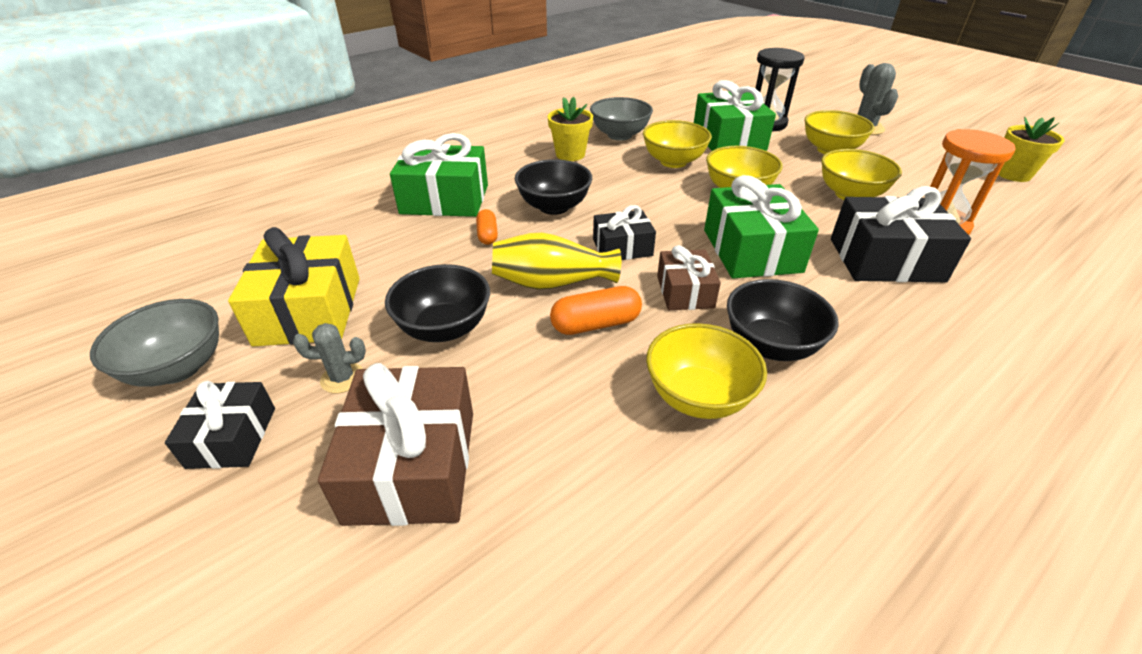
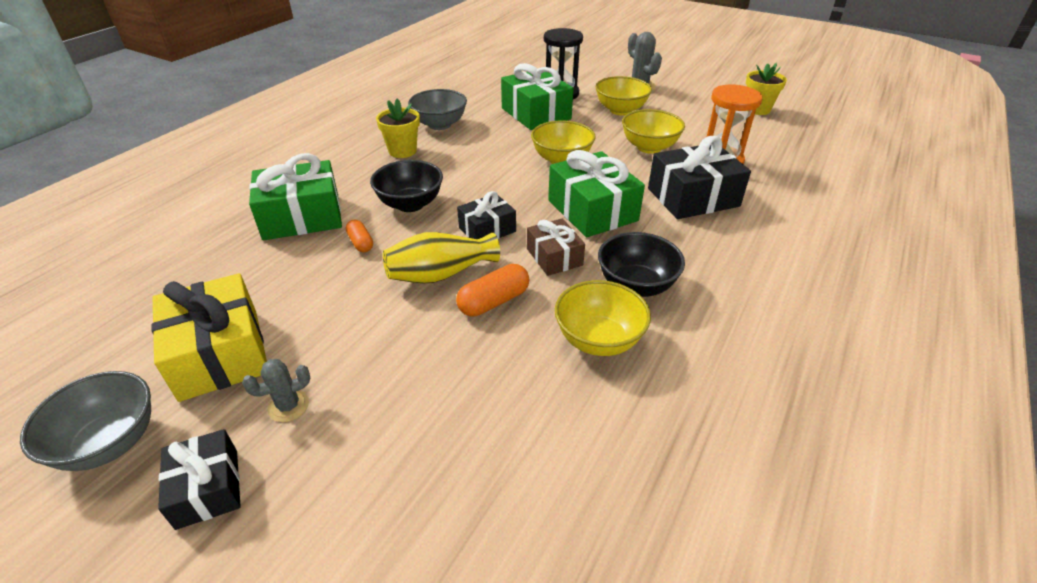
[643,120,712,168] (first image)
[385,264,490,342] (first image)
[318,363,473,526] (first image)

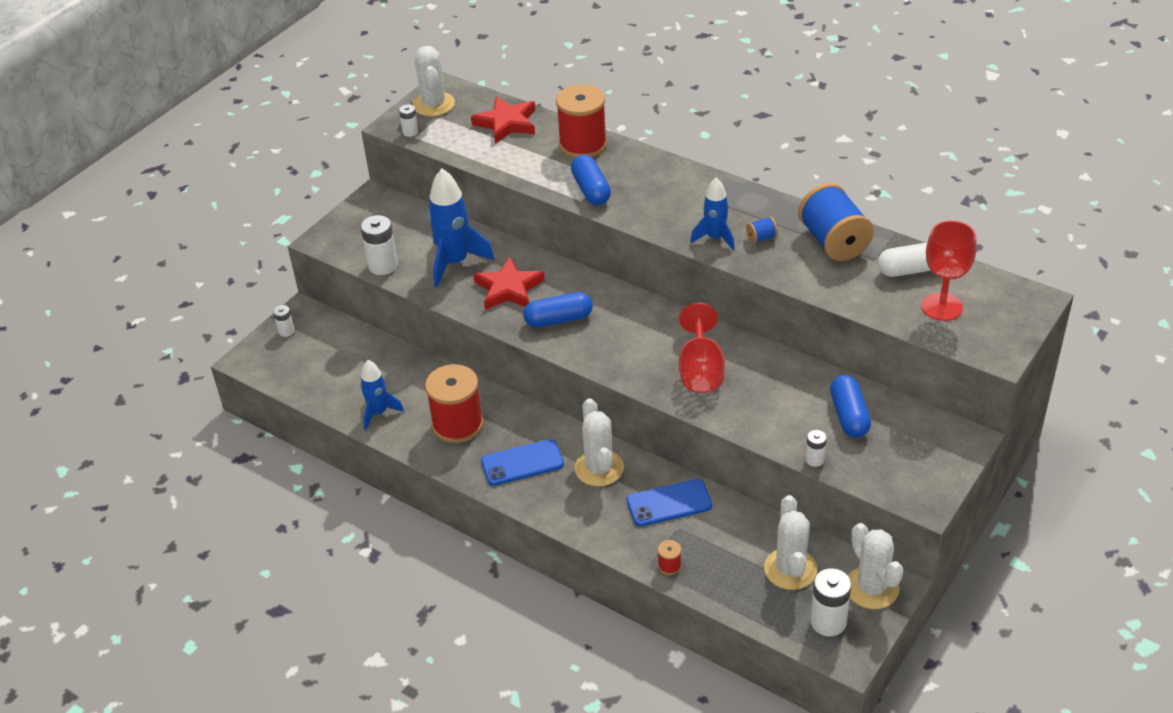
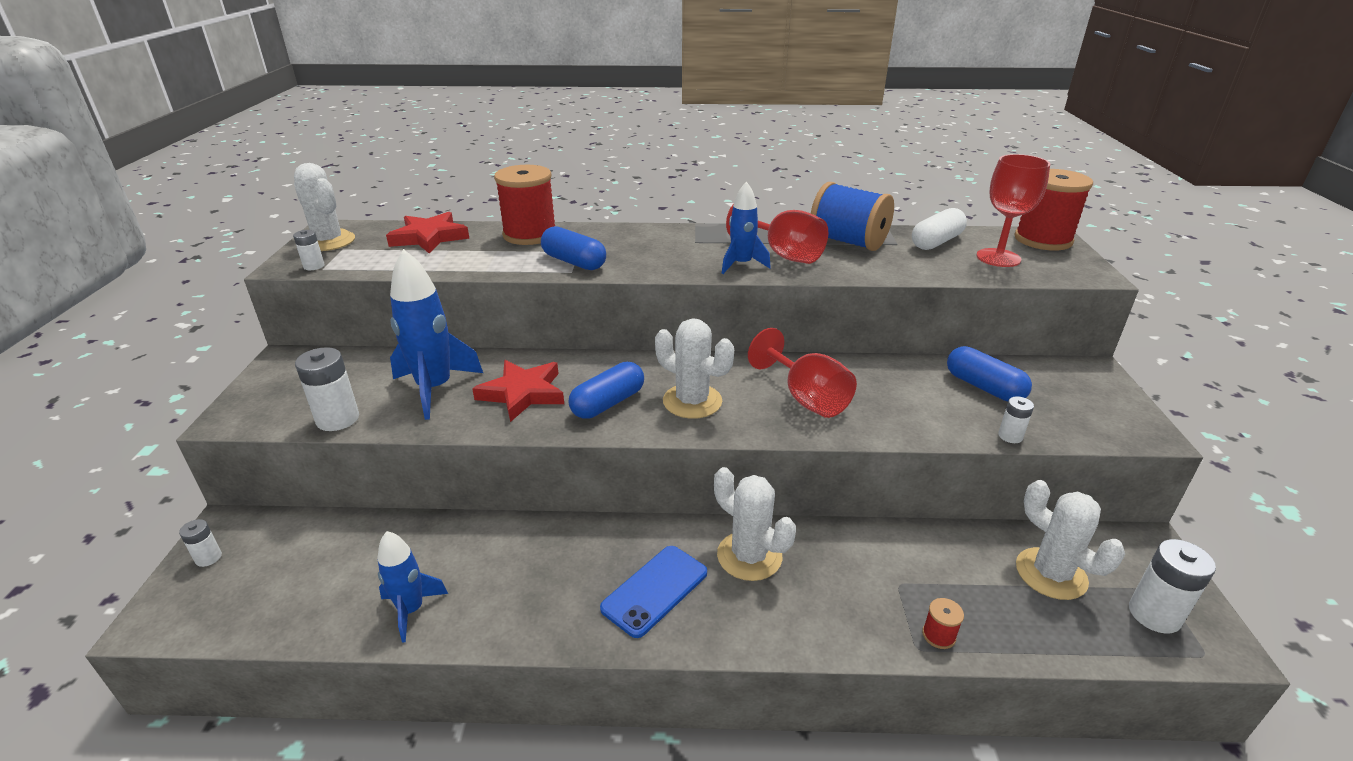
[726,204,828,264]
[1014,169,1093,251]
[626,479,712,526] (first image)
[655,318,734,419]

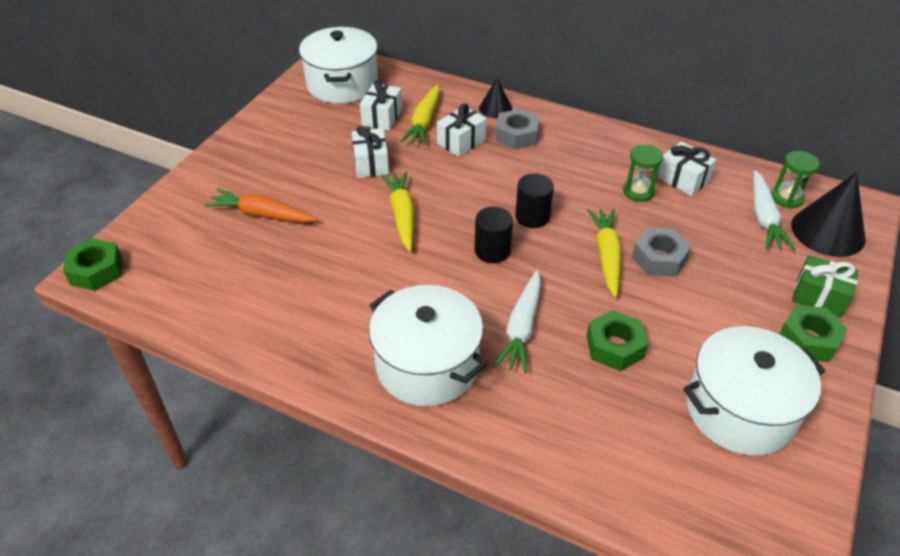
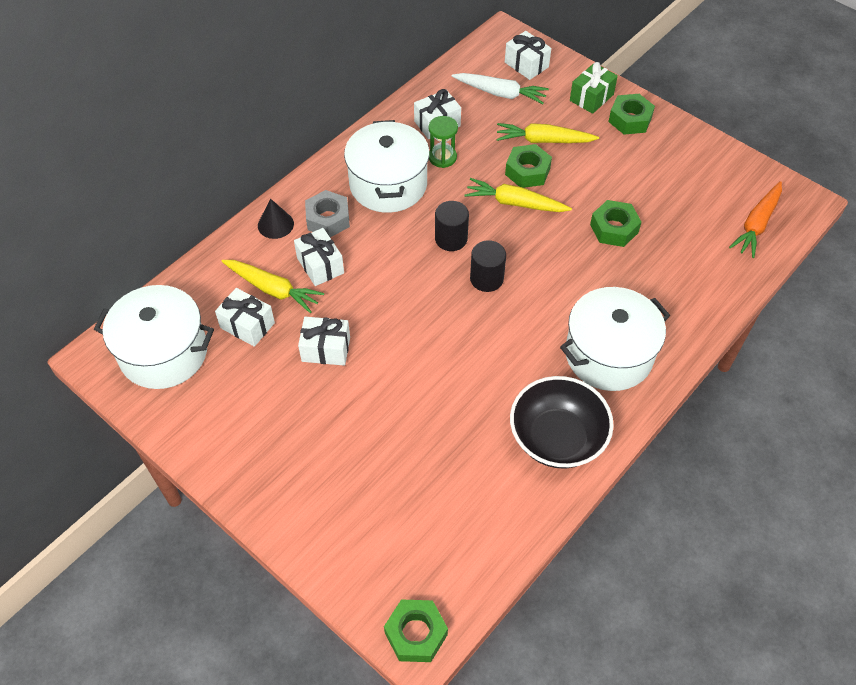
[772,151,820,208] (first image)
[496,123,599,143]
[505,31,551,80]
[729,181,782,258]
[505,144,552,188]
[494,270,541,373] (first image)
[344,120,430,213]
[510,376,614,469]

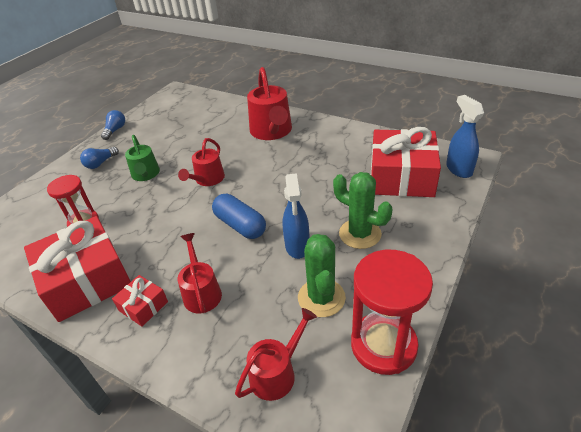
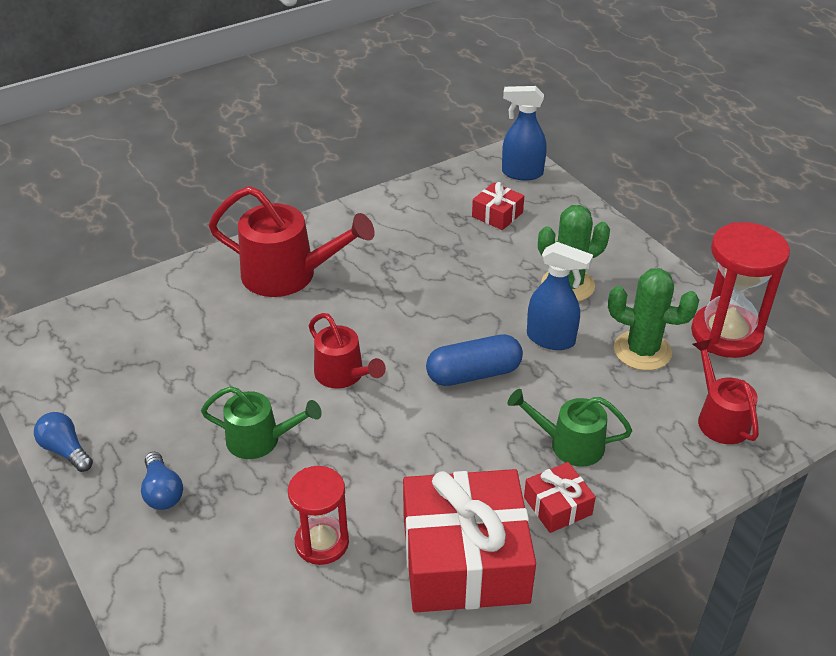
[472,182,524,230]
[507,389,632,467]

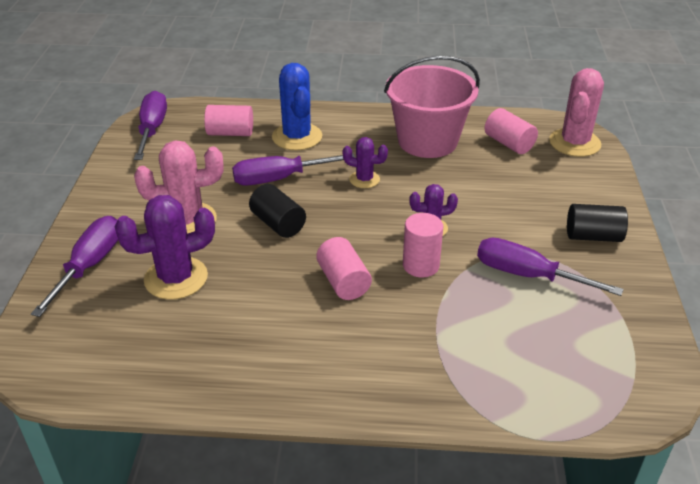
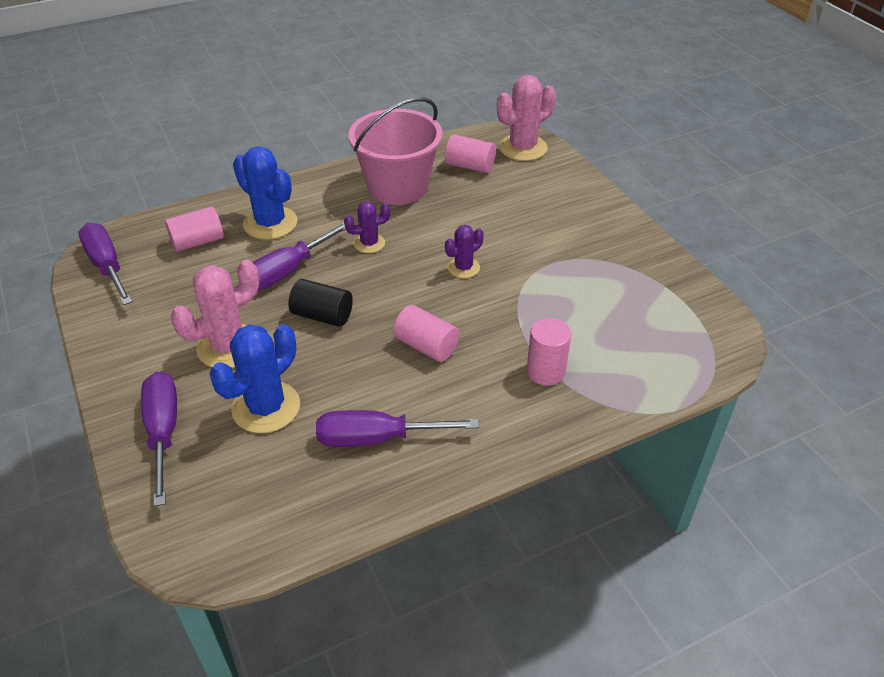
[497,75,556,161]
[210,324,300,433]
[567,204,628,242] (first image)
[527,318,571,385]
[316,410,479,447]

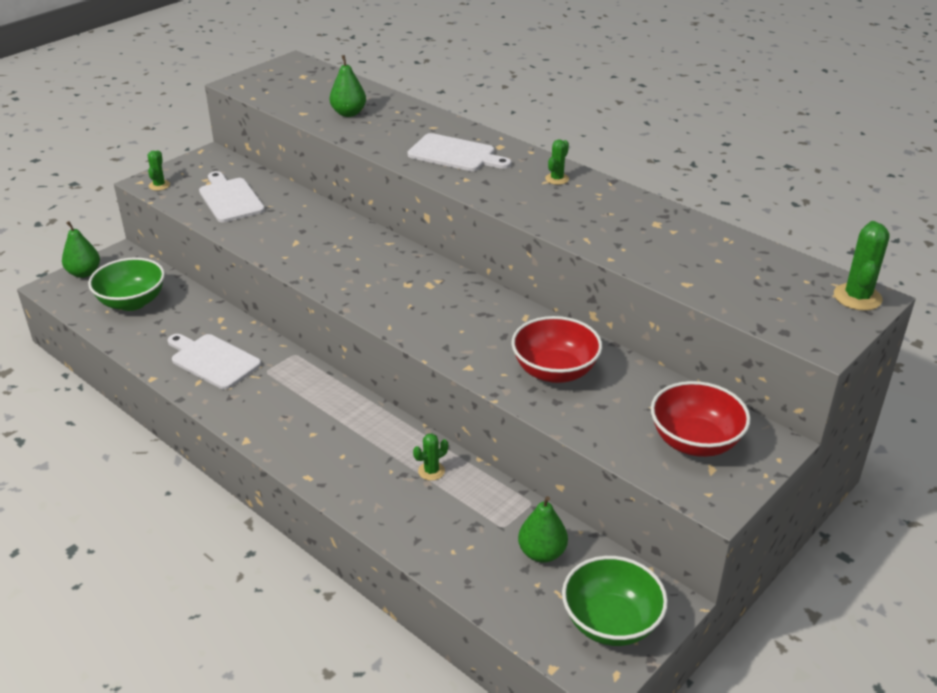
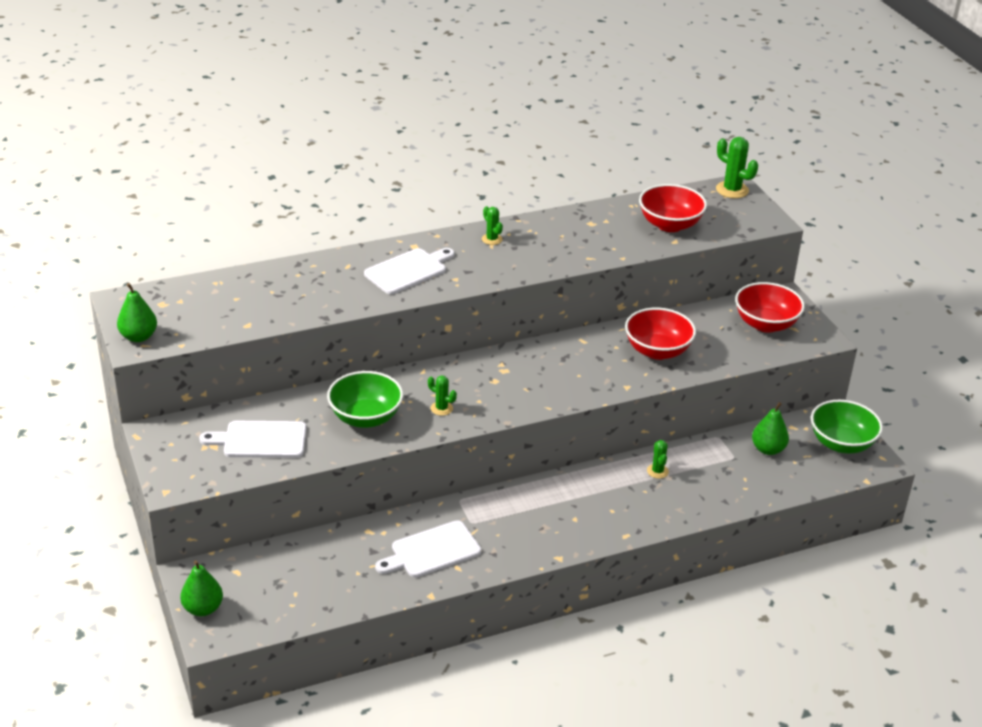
[117,283,157,342]
[428,375,457,416]
[327,371,403,428]
[639,184,707,232]

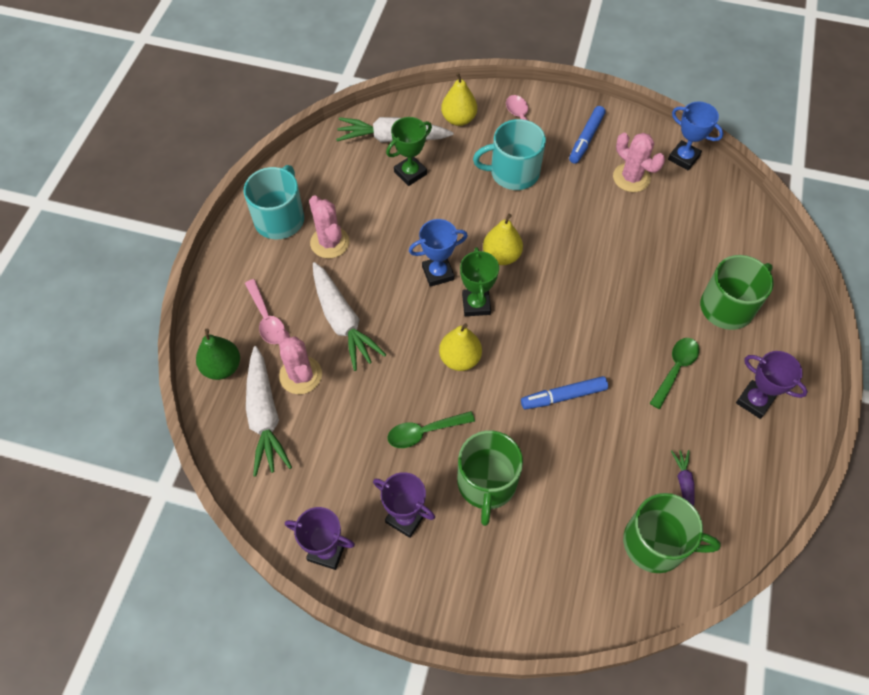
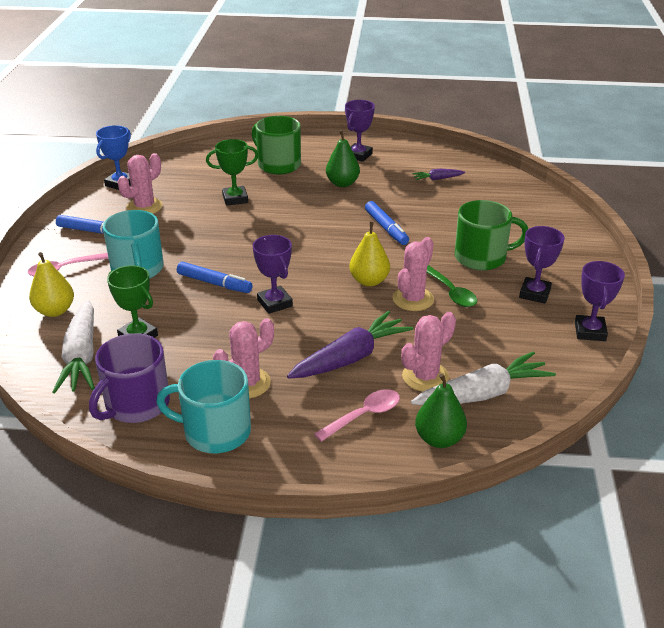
[483,214,523,265] (first image)
[252,235,293,314]
[206,139,259,206]
[287,311,413,379]
[326,130,360,187]
[623,493,721,573] (first image)
[392,237,434,311]
[177,262,253,293]
[89,333,170,423]

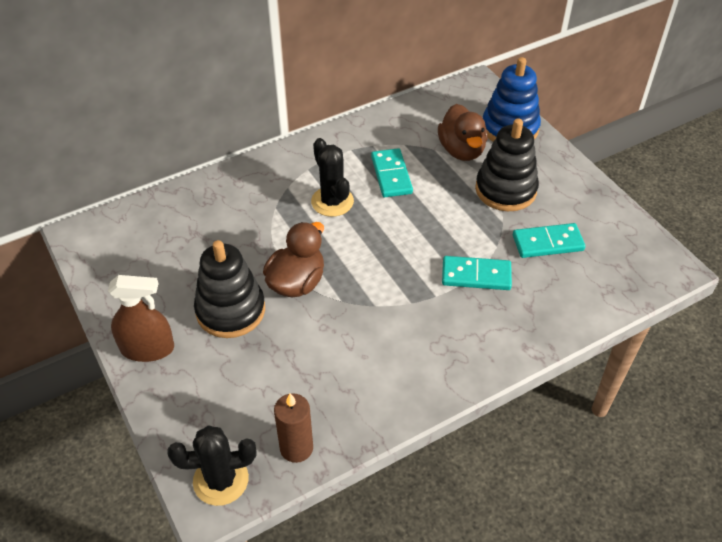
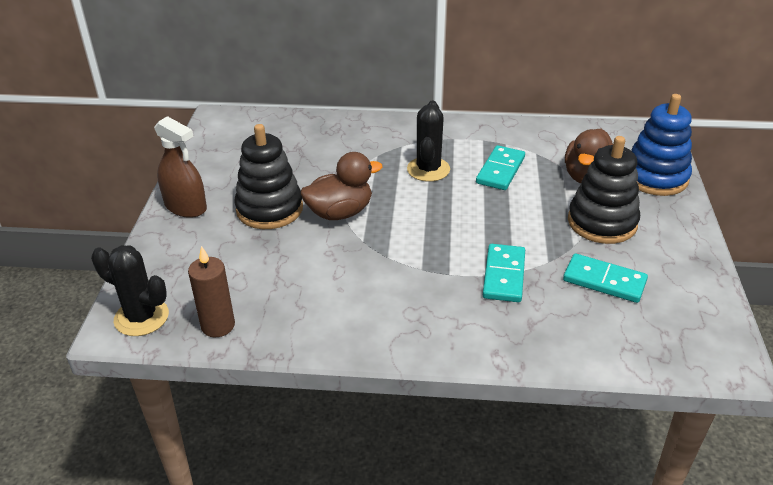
[483,244,525,302]

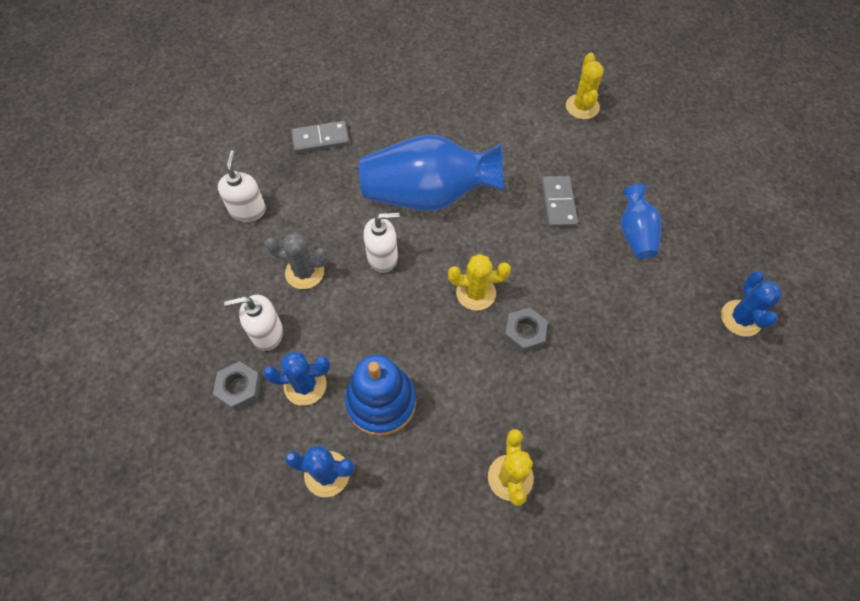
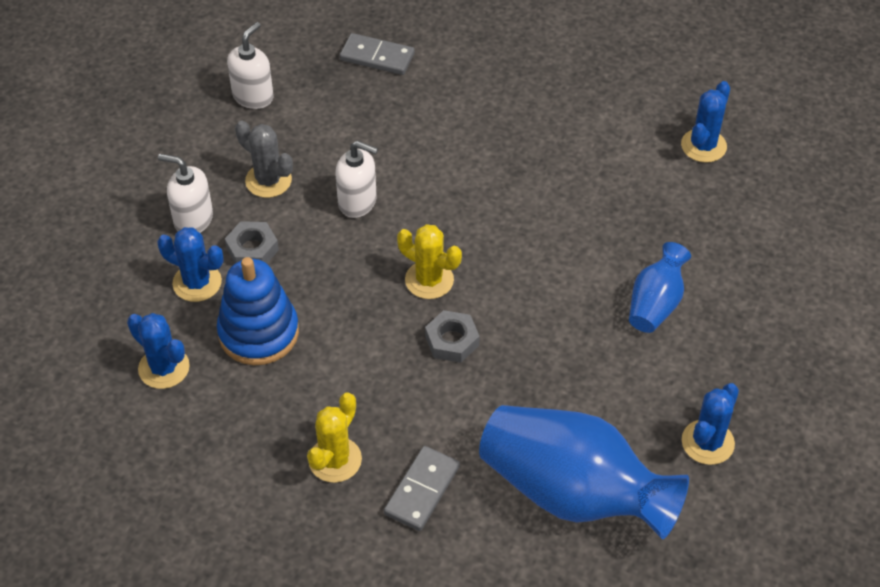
[681,81,730,163]
[479,405,689,539]
[384,446,460,531]
[225,221,279,263]

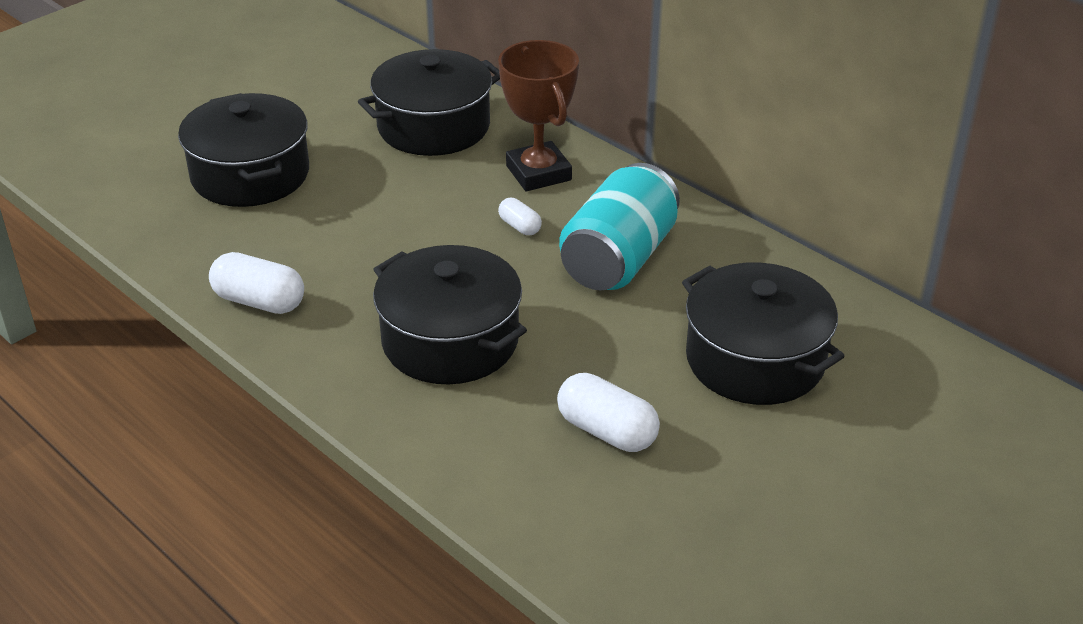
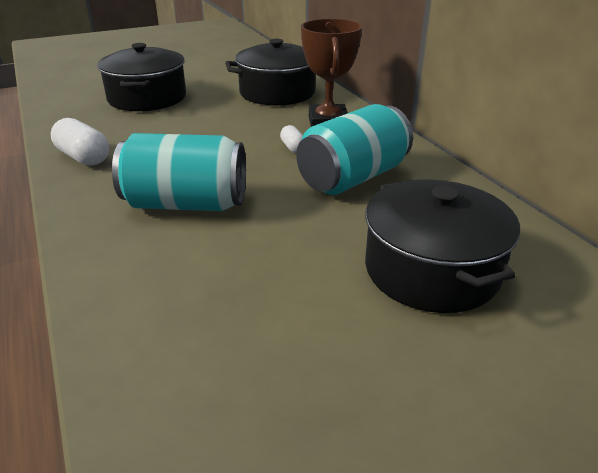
[112,133,246,211]
[557,373,660,452] (first image)

